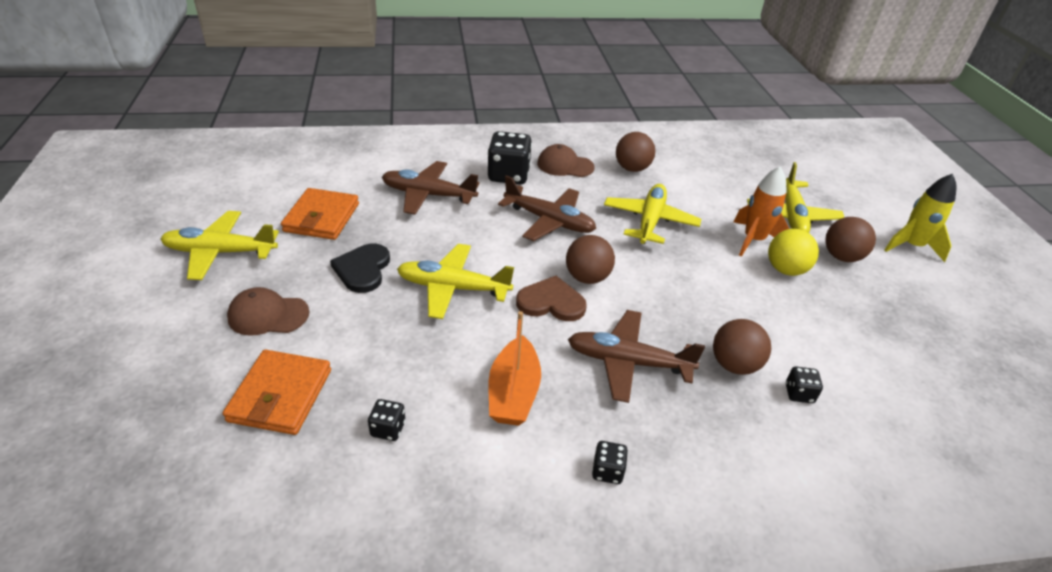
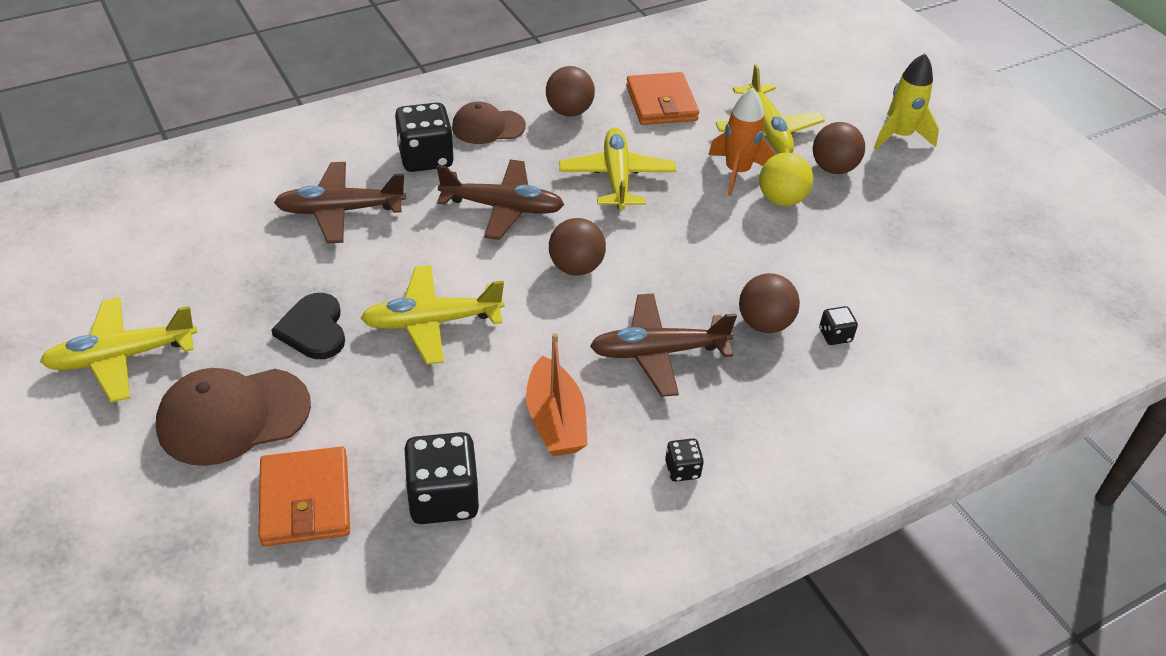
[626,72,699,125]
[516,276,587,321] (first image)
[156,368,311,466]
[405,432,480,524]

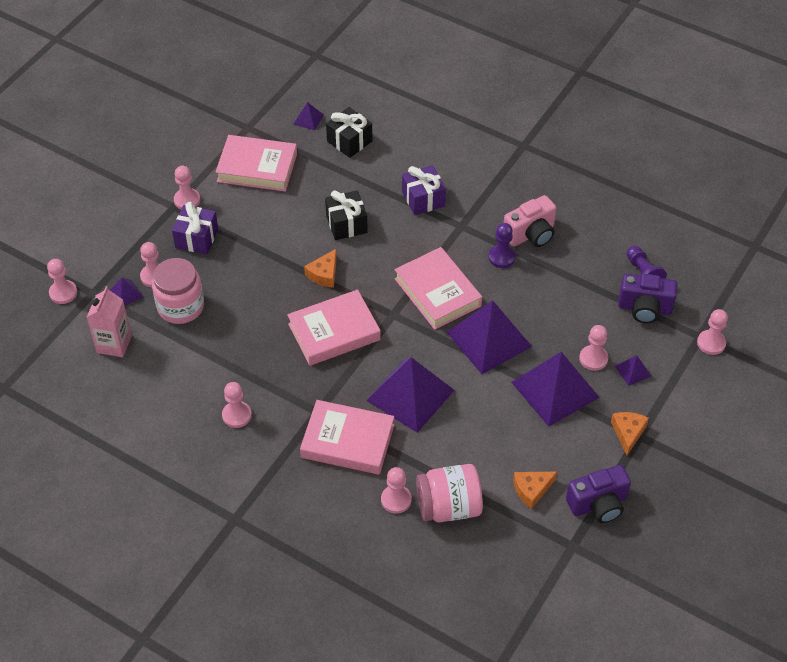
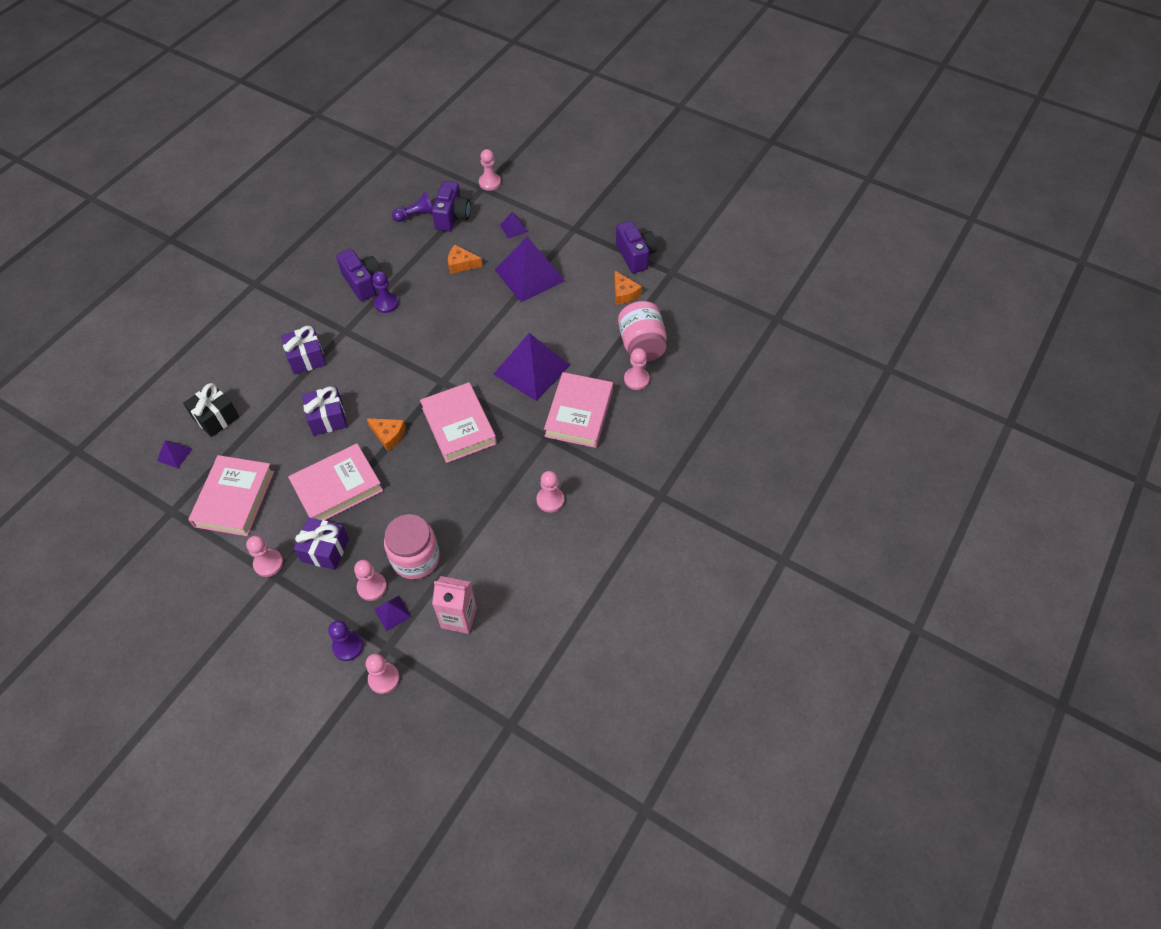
[302,386,347,435]
[336,249,381,301]
[288,444,383,521]
[447,300,532,374] (first image)
[579,325,608,371] (first image)
[448,245,482,274]
[328,620,363,661]

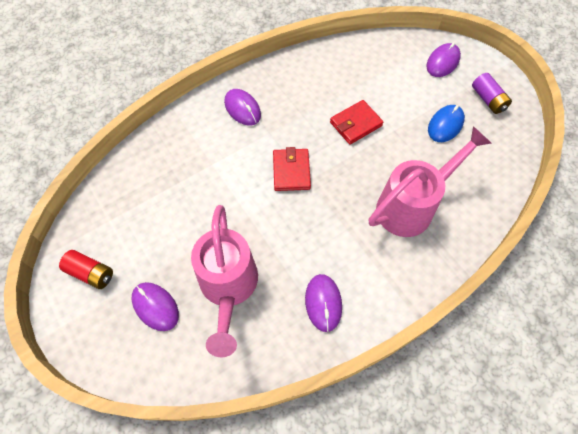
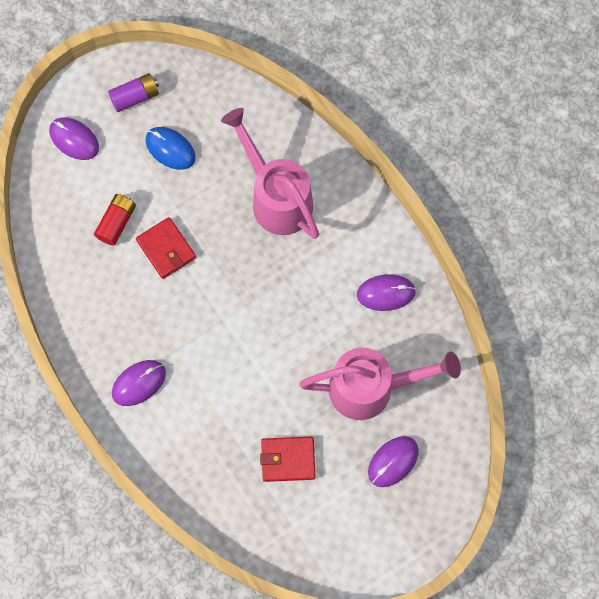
[260,437,316,482]
[94,194,136,246]

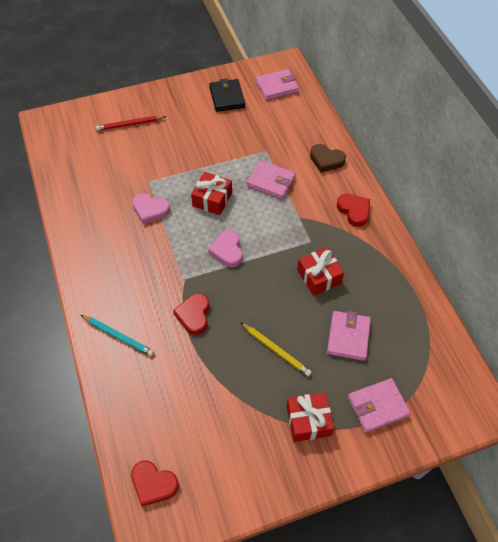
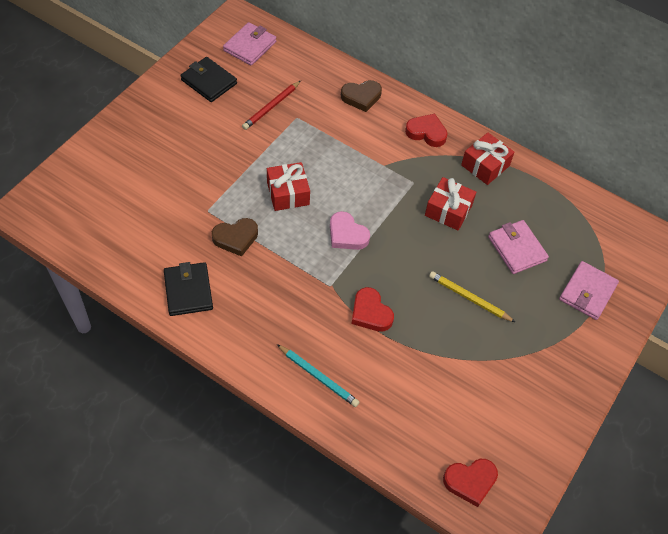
[242,81,301,130]
[247,160,296,199] (first image)
[212,218,258,257]
[277,344,360,407]
[429,271,515,322]
[461,132,515,185]
[164,262,213,316]

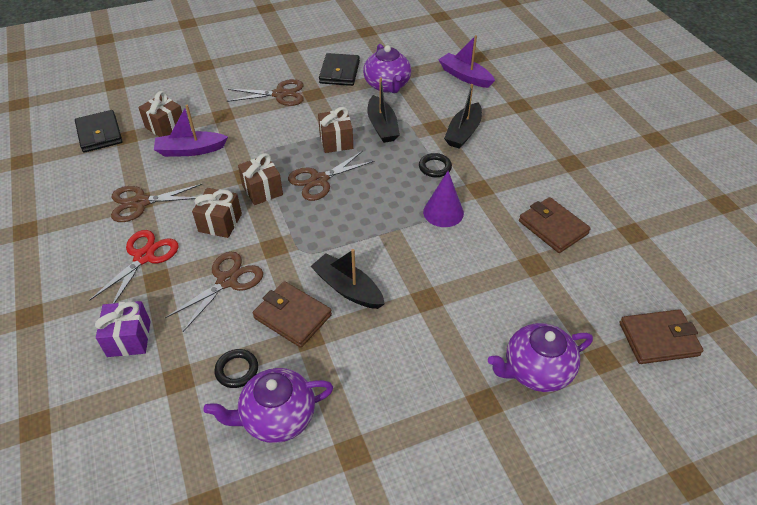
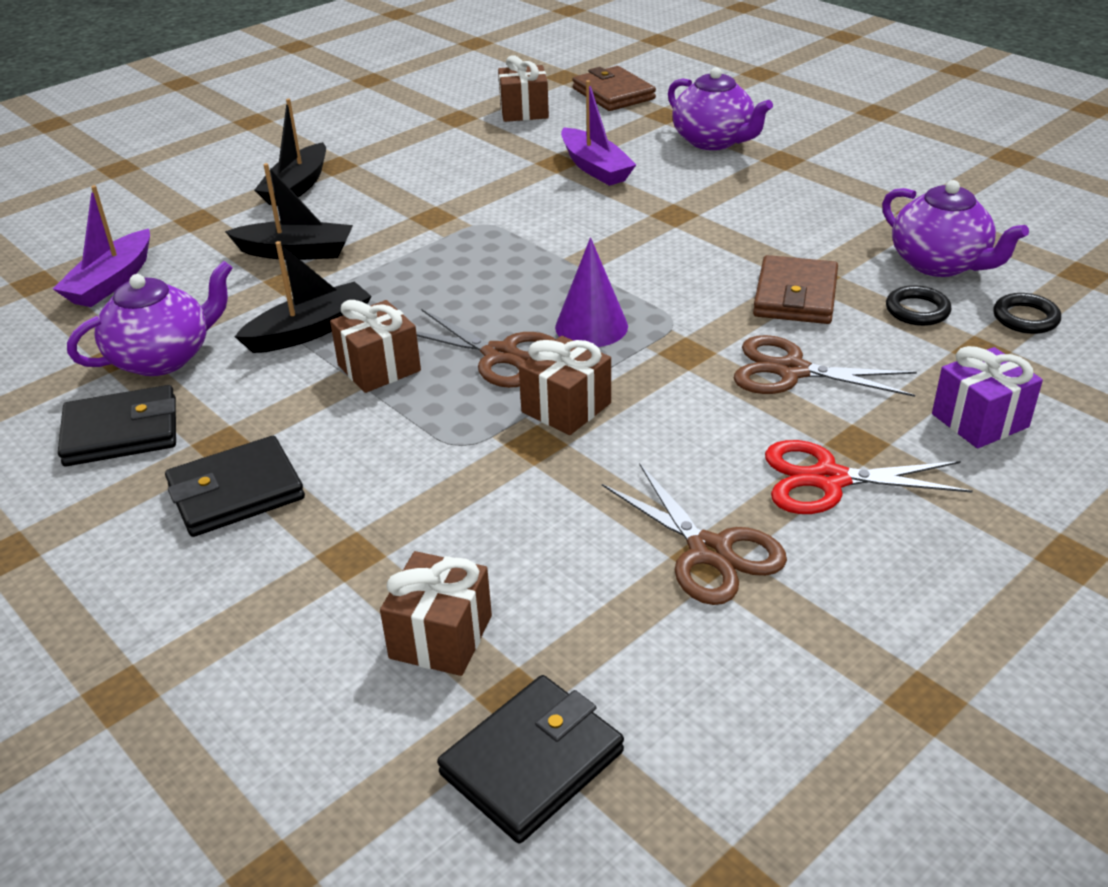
[165,436,305,537]
[561,80,636,186]
[993,293,1061,334]
[555,237,628,347]
[498,55,549,122]
[519,197,591,253] (first image)
[254,98,326,206]

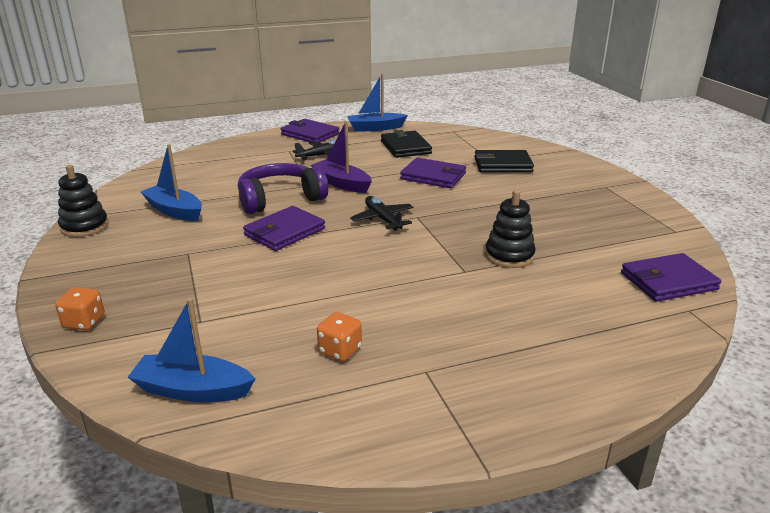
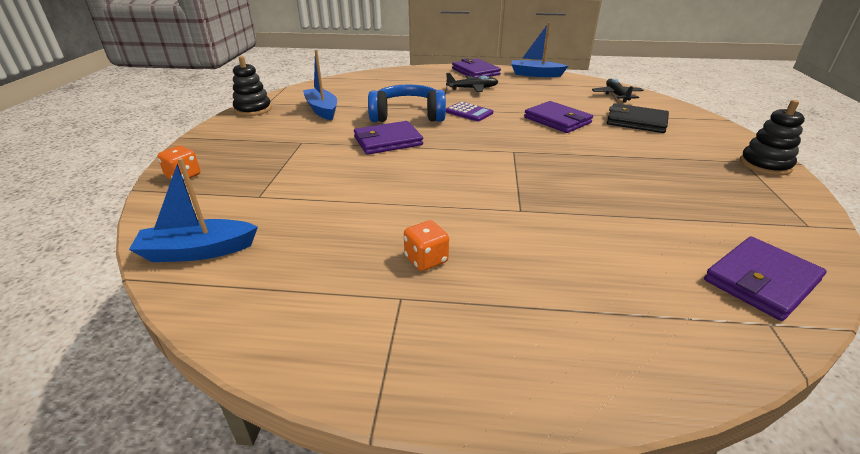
[446,102,493,121]
[381,130,432,158] (first image)
[368,84,446,122]
[740,100,805,176]
[592,79,644,103]
[704,237,827,321]
[129,158,258,262]
[404,220,449,271]

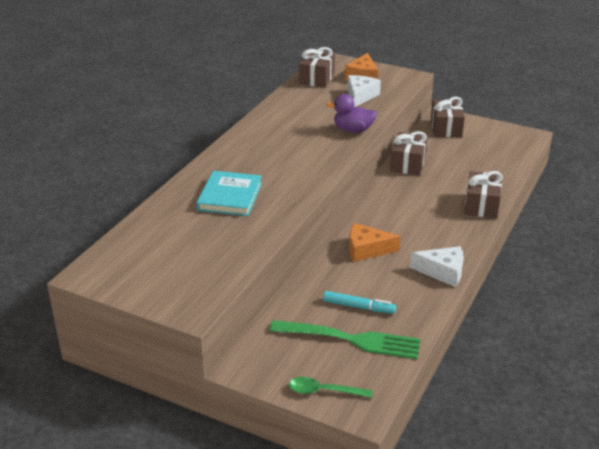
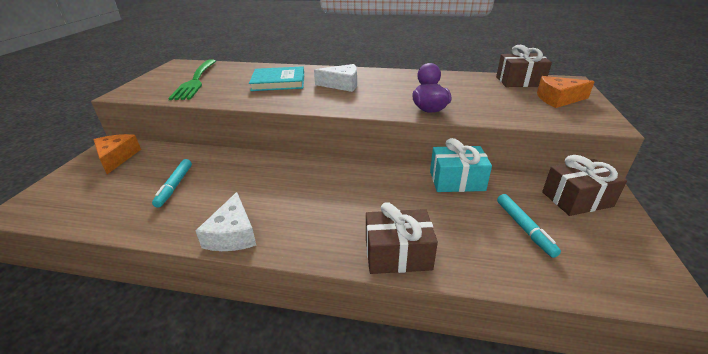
[314,64,357,92]
[430,138,492,192]
[93,134,141,174]
[168,59,216,100]
[289,377,373,398] (first image)
[497,194,561,258]

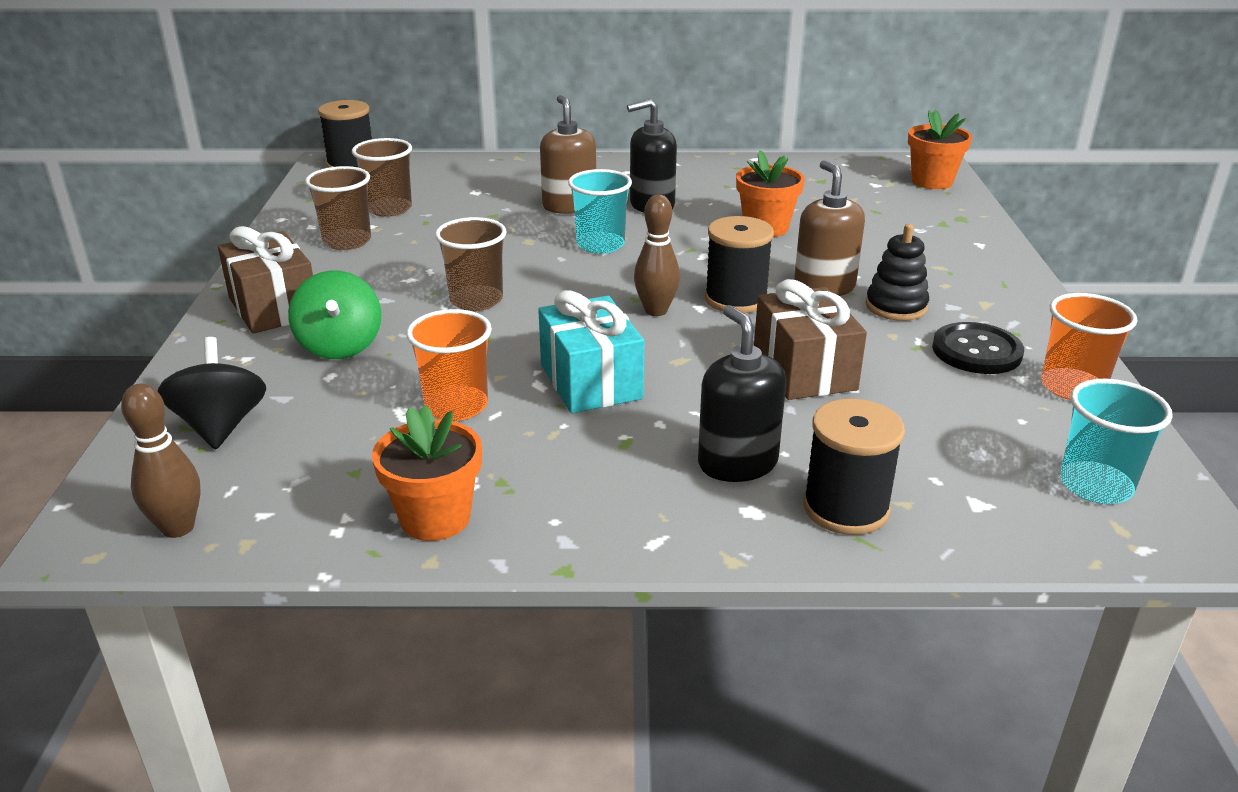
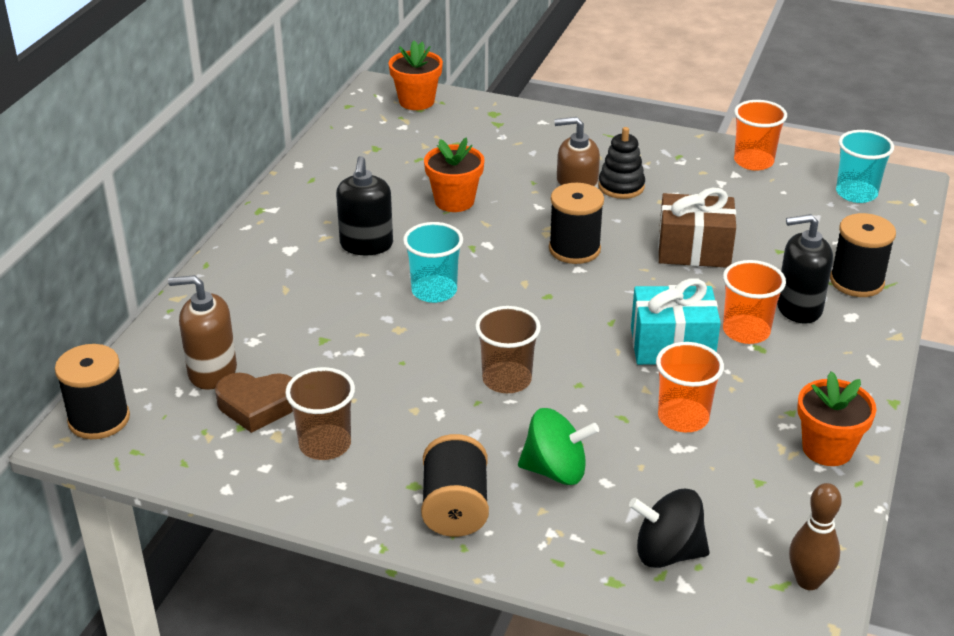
[168,275,237,390]
[215,373,293,433]
[634,194,680,316] (first image)
[421,434,489,537]
[932,322,1024,374] (first image)
[723,260,786,344]

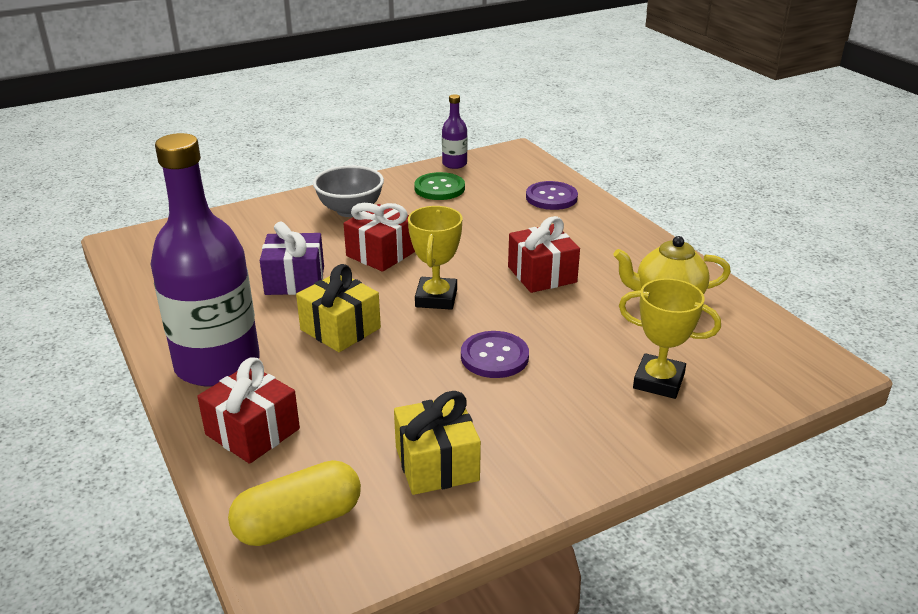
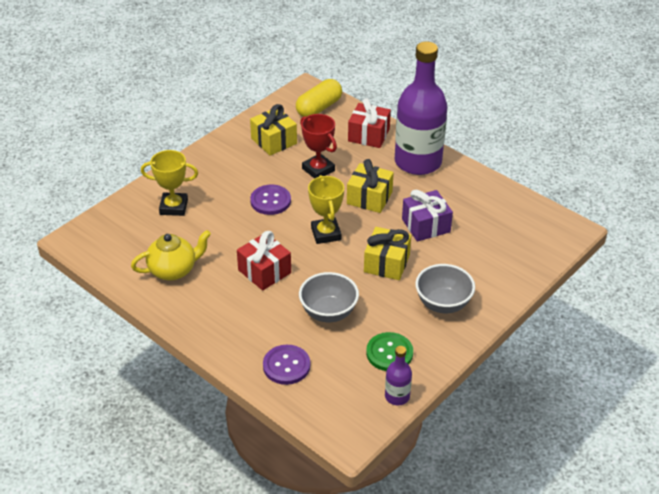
[364,227,411,280]
[300,114,337,179]
[299,272,359,322]

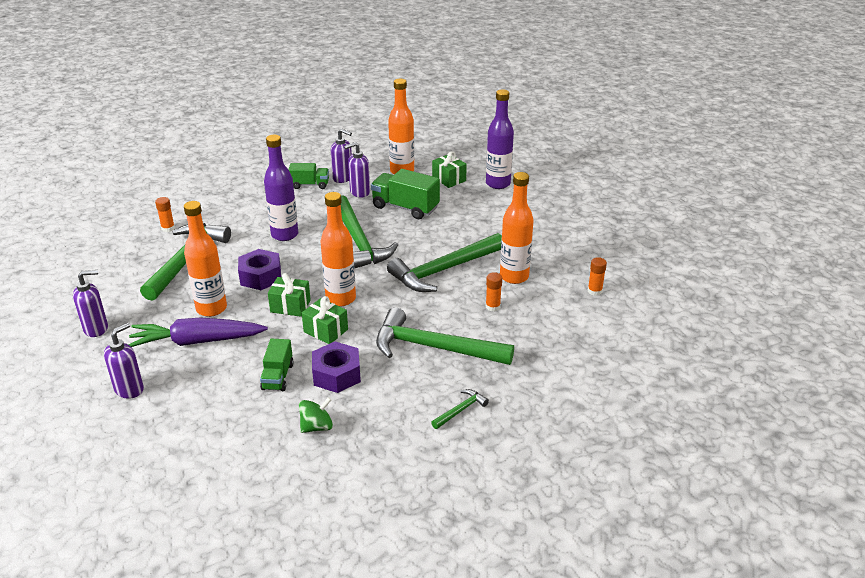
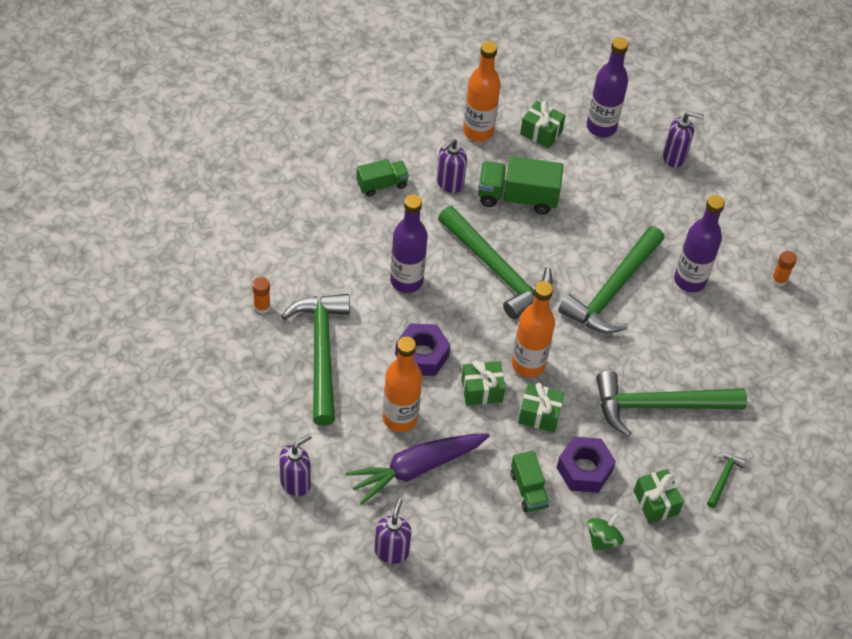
[663,111,704,168]
[674,195,725,292]
[486,272,502,312] (first image)
[634,469,684,524]

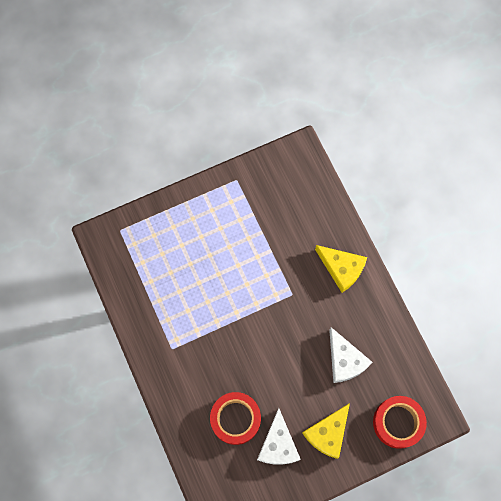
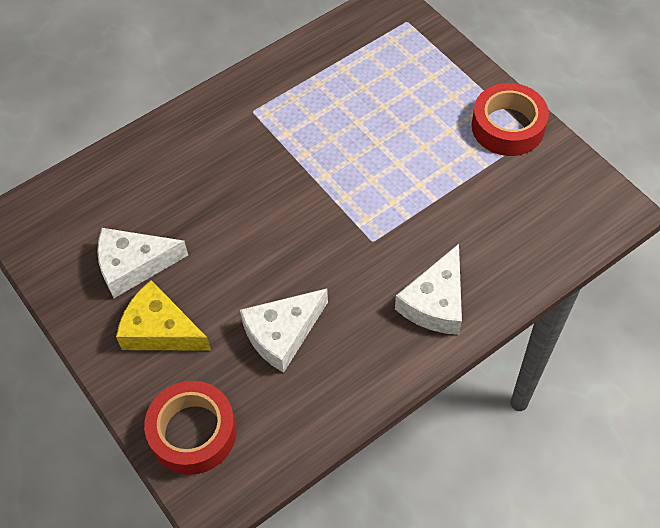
[395,244,462,335]
[471,83,549,156]

